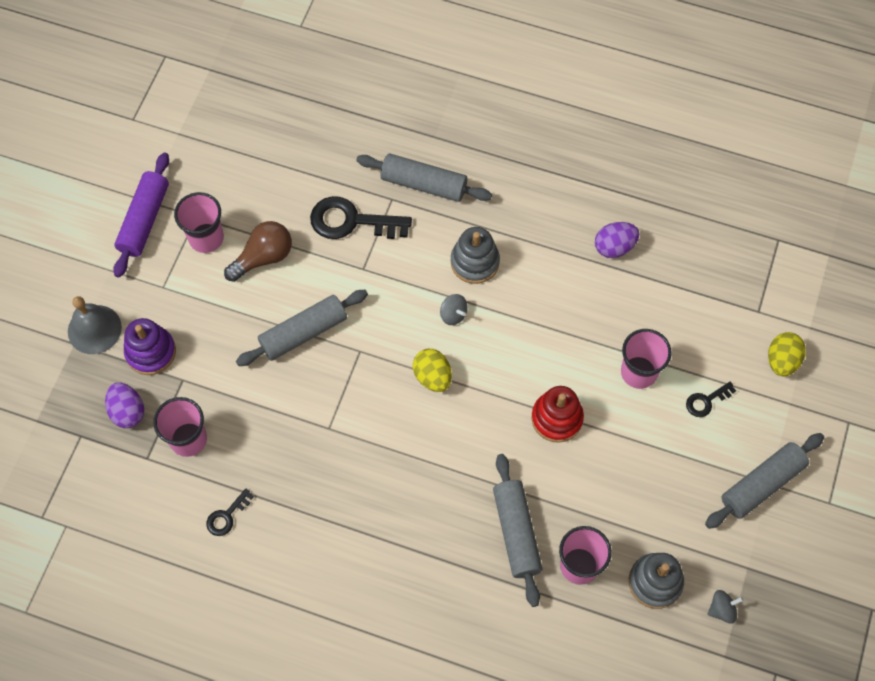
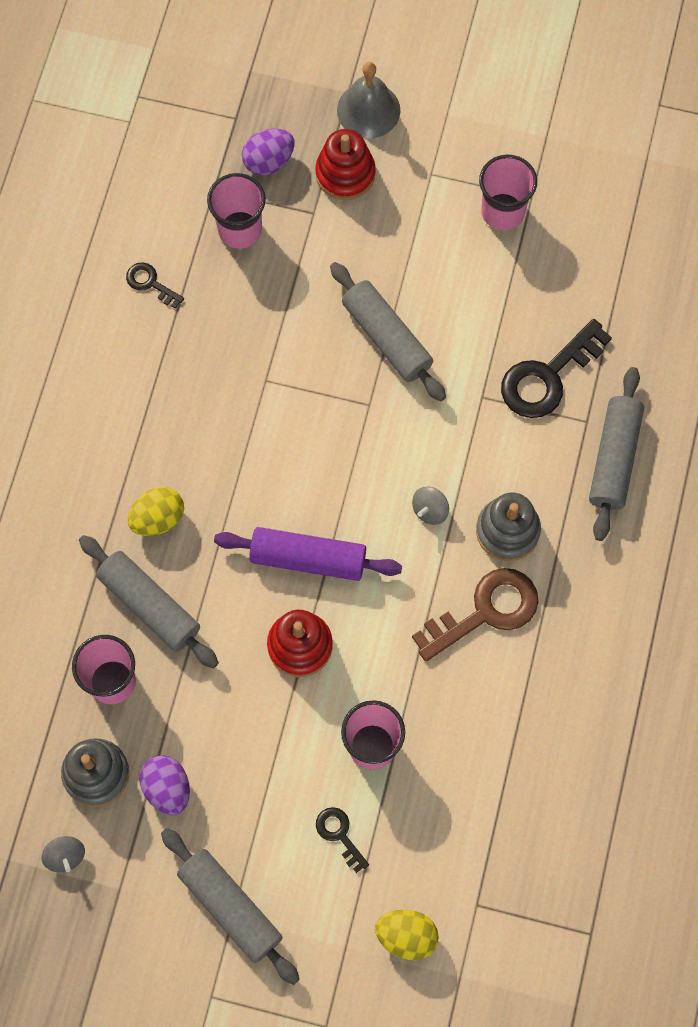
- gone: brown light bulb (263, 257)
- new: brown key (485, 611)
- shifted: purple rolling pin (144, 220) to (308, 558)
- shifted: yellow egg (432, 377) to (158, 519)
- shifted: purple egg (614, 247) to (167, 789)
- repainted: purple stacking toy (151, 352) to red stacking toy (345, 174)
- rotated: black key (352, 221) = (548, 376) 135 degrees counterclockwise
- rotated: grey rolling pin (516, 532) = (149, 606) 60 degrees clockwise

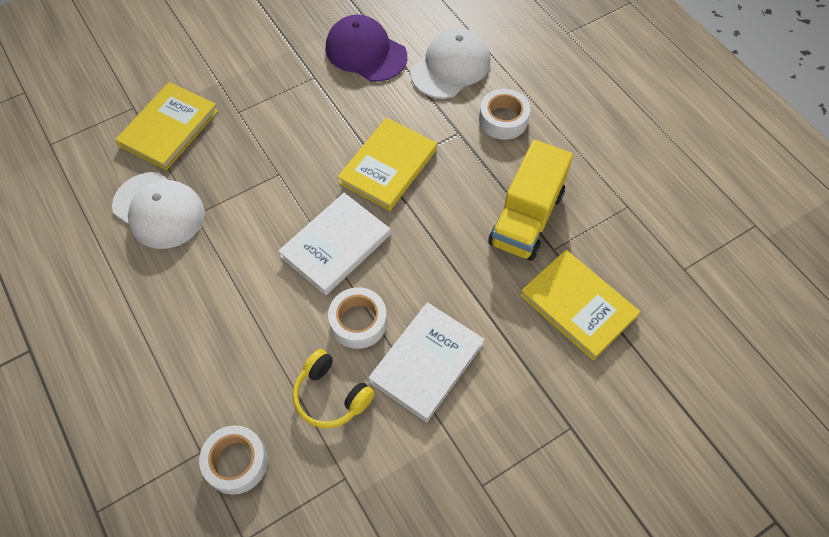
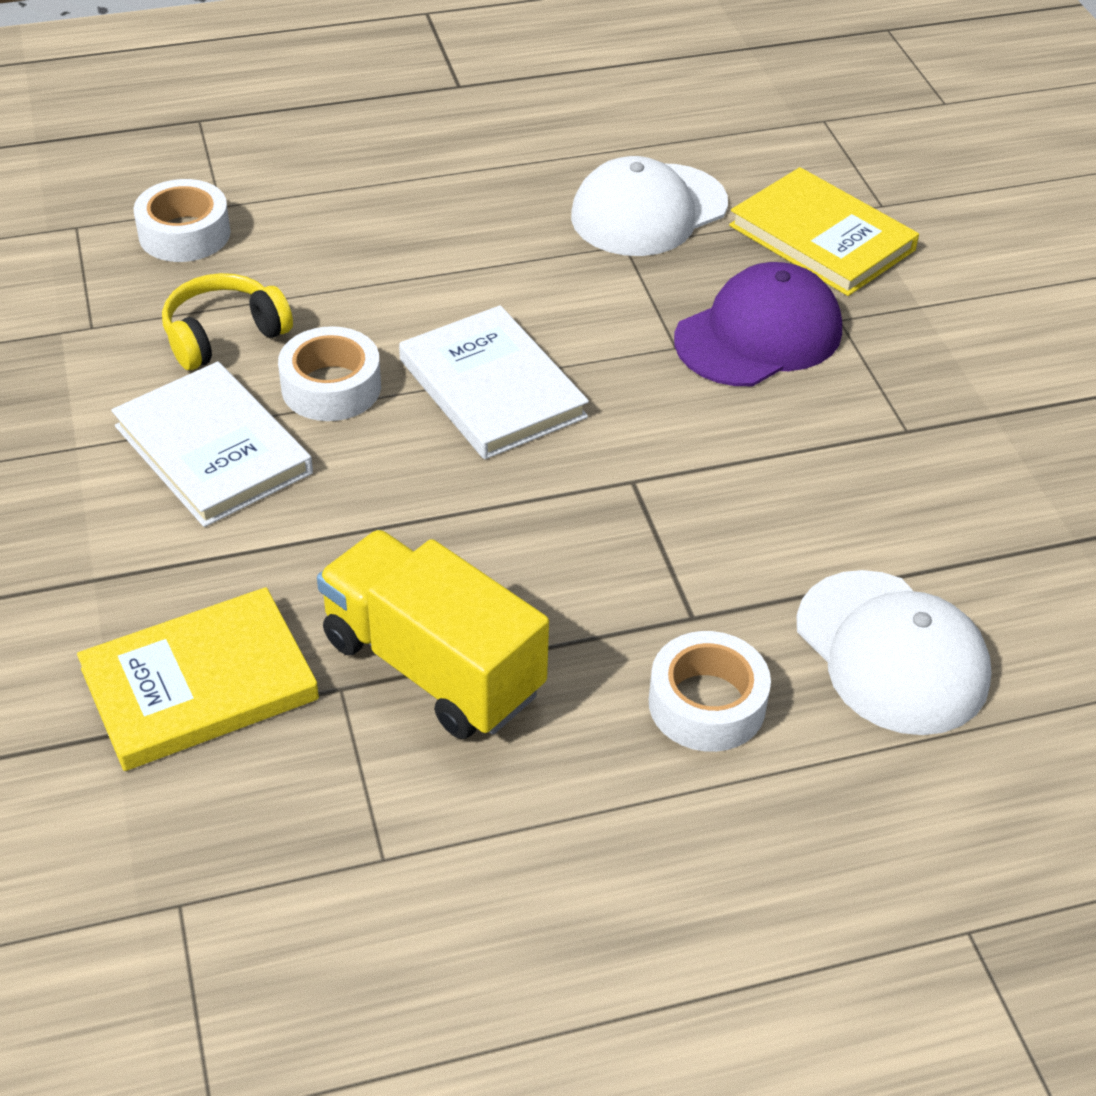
- gone: yellow book (388, 166)
- shifted: purple cap (365, 52) to (759, 334)

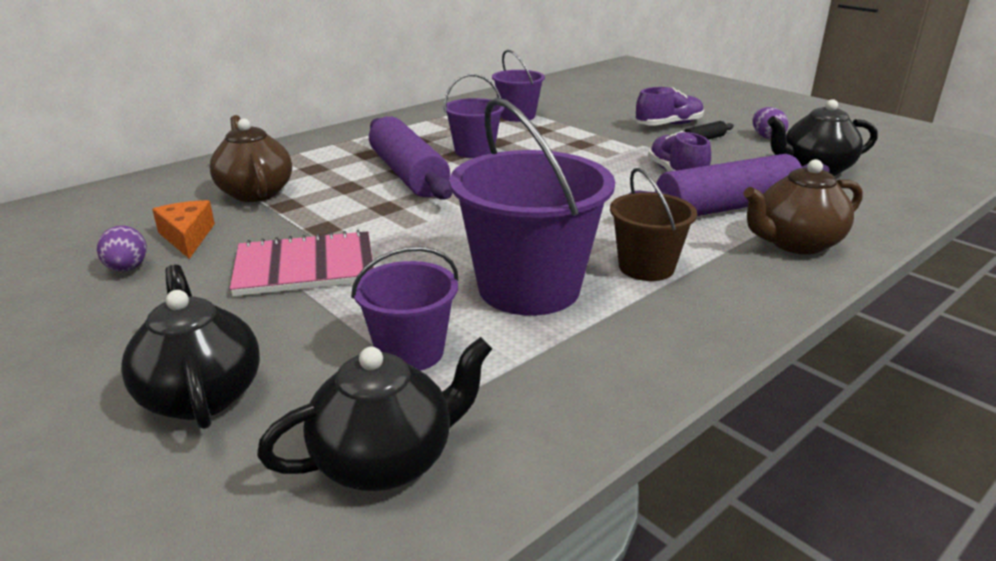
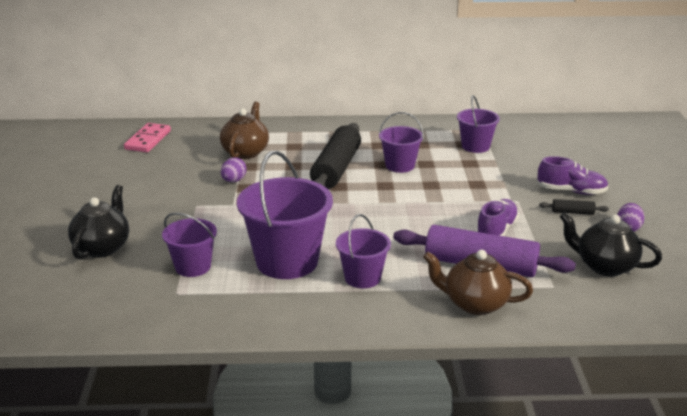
- gone: orange cheese (187, 237)
- gone: pink notebook (305, 267)
- gone: black teapot (386, 460)
- new: pink domino (148, 140)
- shifted: purple egg (127, 269) to (234, 181)
- repainted: purple rolling pin (408, 174) to black rolling pin (336, 169)
- repainted: brown bucket (646, 267) to purple bucket (362, 278)

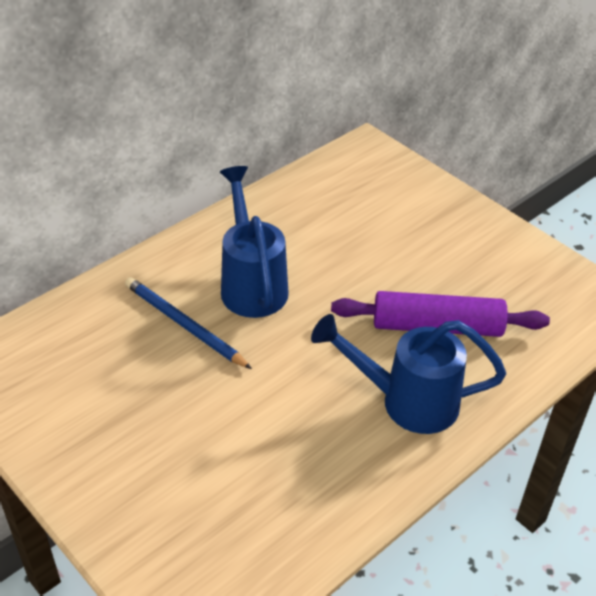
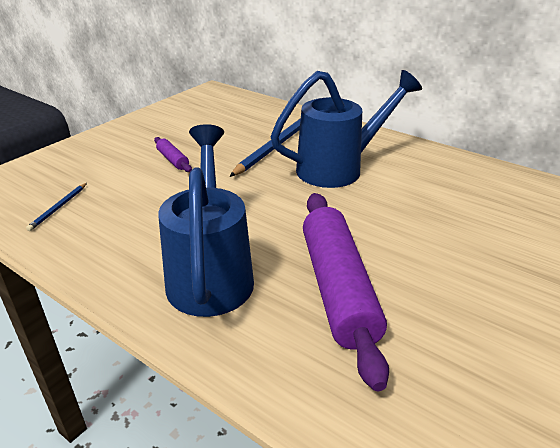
- new: blue pencil (58, 208)
- new: purple rolling pin (173, 160)

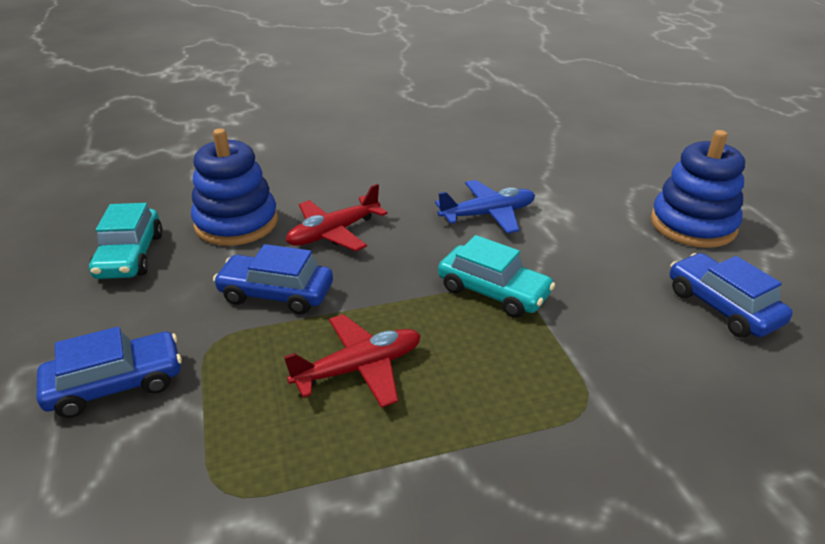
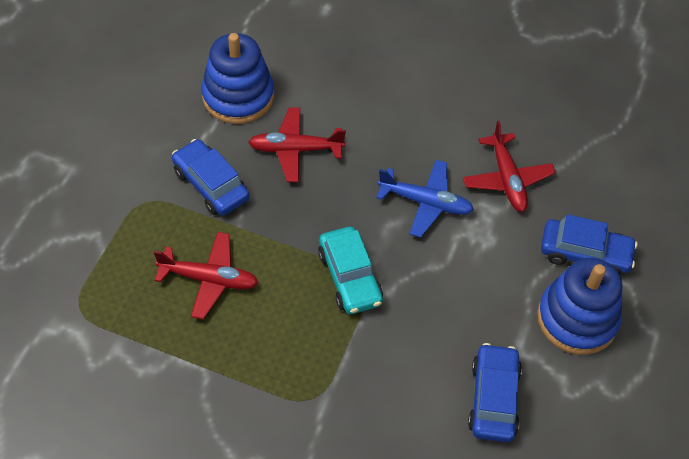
- gone: turquoise car (130, 256)
- new: red plane (507, 179)
- shifted: blue car (116, 384) to (585, 253)

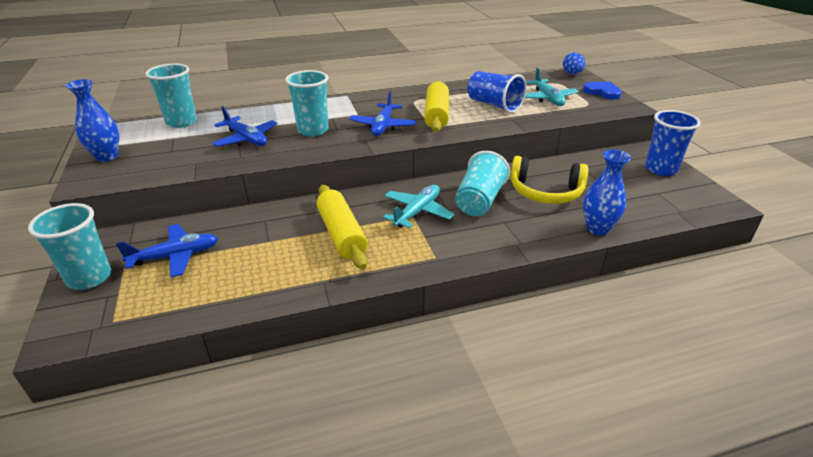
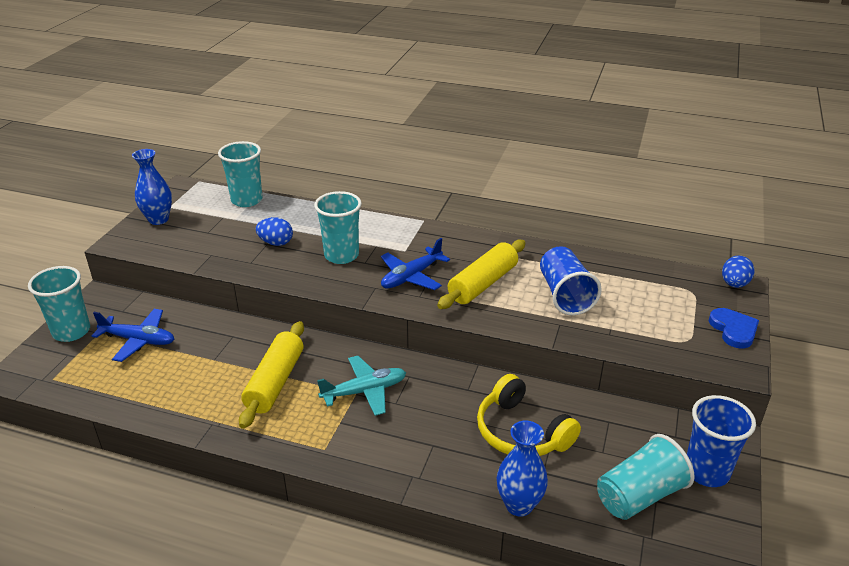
- gone: turquoise plane (547, 99)
- shifted: turquoise cup (479, 201) to (639, 495)
- swapped: blue plane (246, 139) to blue egg (276, 243)

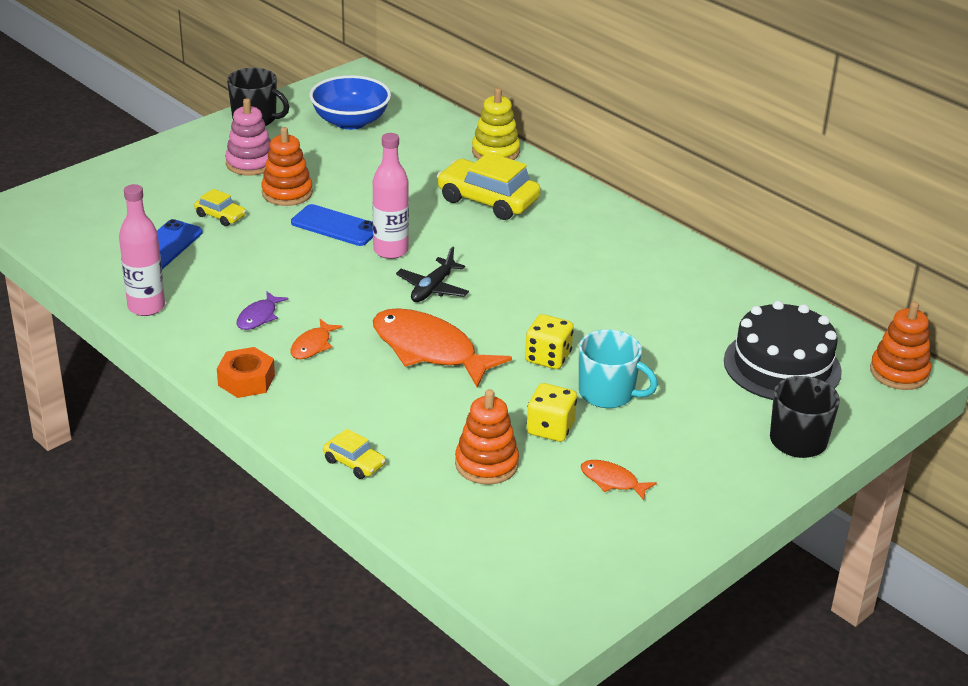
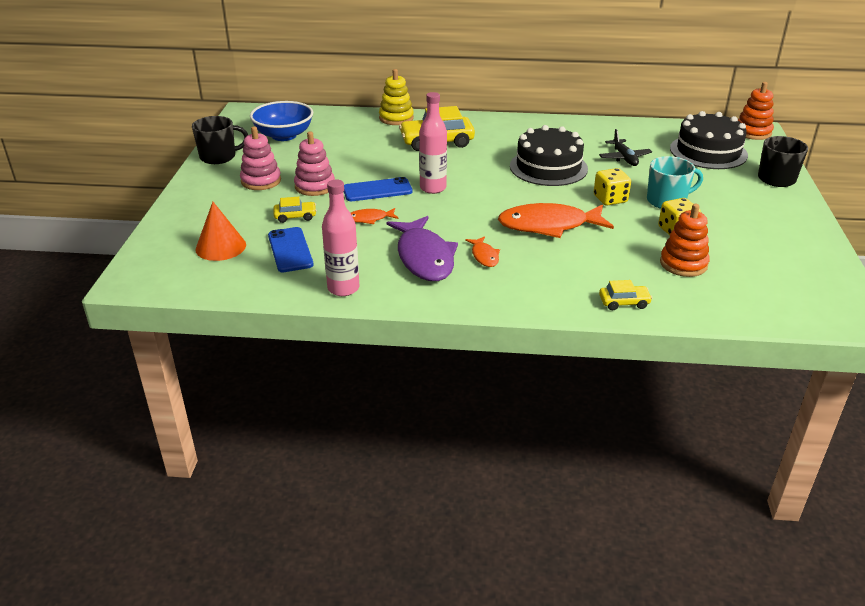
- gone: orange nut (246, 380)
- new: orange cone (220, 247)
- new: black cake (548, 167)
- shifted: black plane (432, 288) to (624, 158)
- shifted: orange fish (612, 481) to (369, 219)
- repainted: orange stacking toy (287, 193) to pink stacking toy (315, 186)
- scaled: purple fish (259, 317) = (424, 257) x2.14

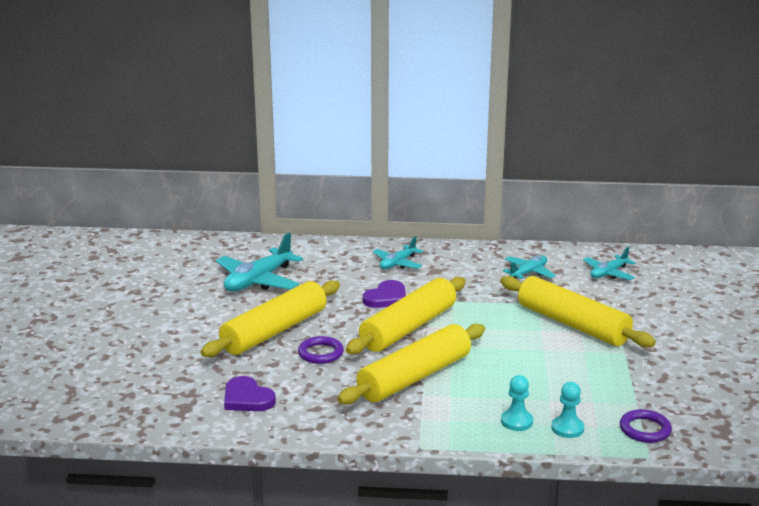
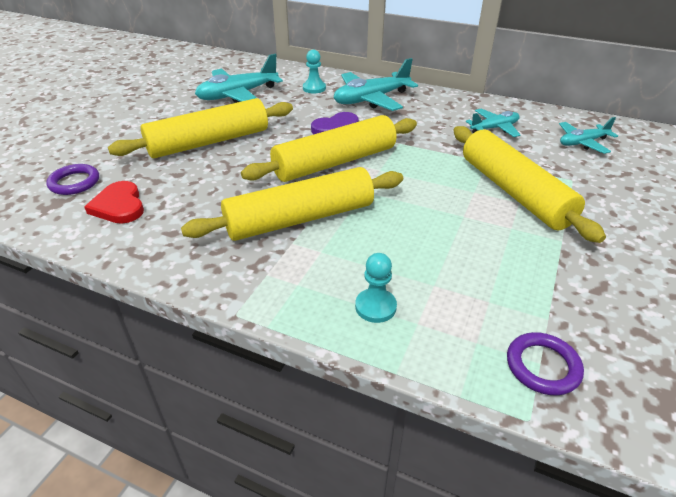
- shifted: purple ring (320, 353) to (74, 182)
- shifted: turquoise pawn (567, 428) to (314, 88)
- repainted: purple heart (247, 398) to red heart (119, 206)
- scaled: turquoise plane (397, 263) = (371, 99) x1.68

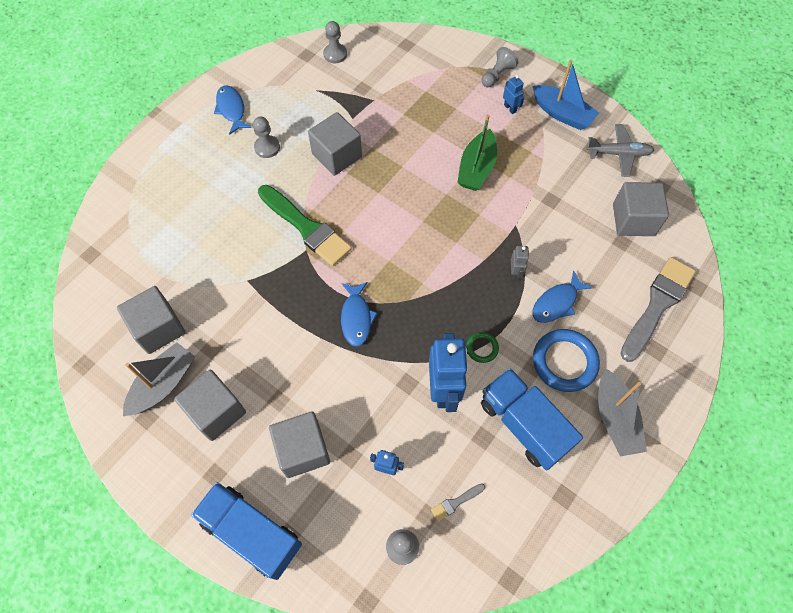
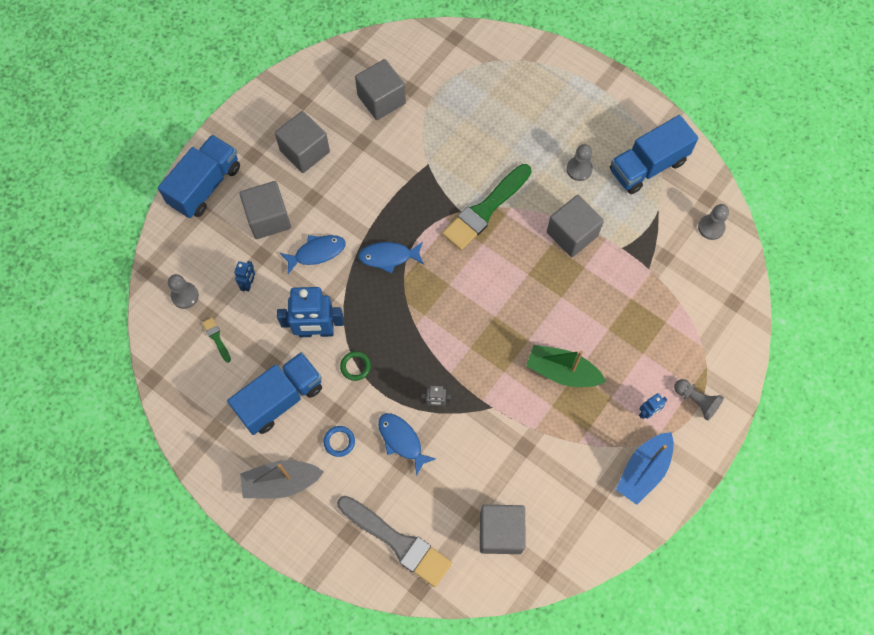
- gone: grey boat (164, 384)
- gone: grey plane (619, 154)
- new: blue truck (647, 166)
- shifted: blue fish (231, 109) to (317, 252)
- repainted: grey brush (456, 502) to green brush (216, 338)
- scaled: blue ring (564, 362) = (339, 441) x0.50

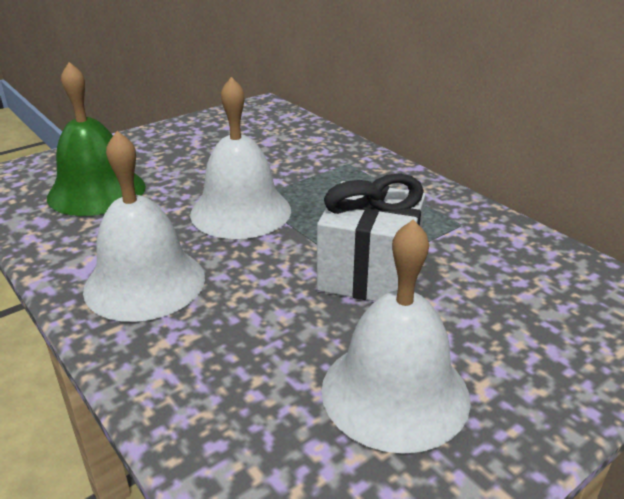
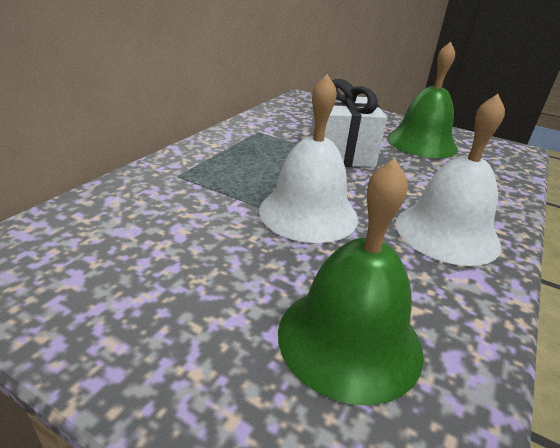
- repainted: white bell (395, 392) to green bell (421, 143)

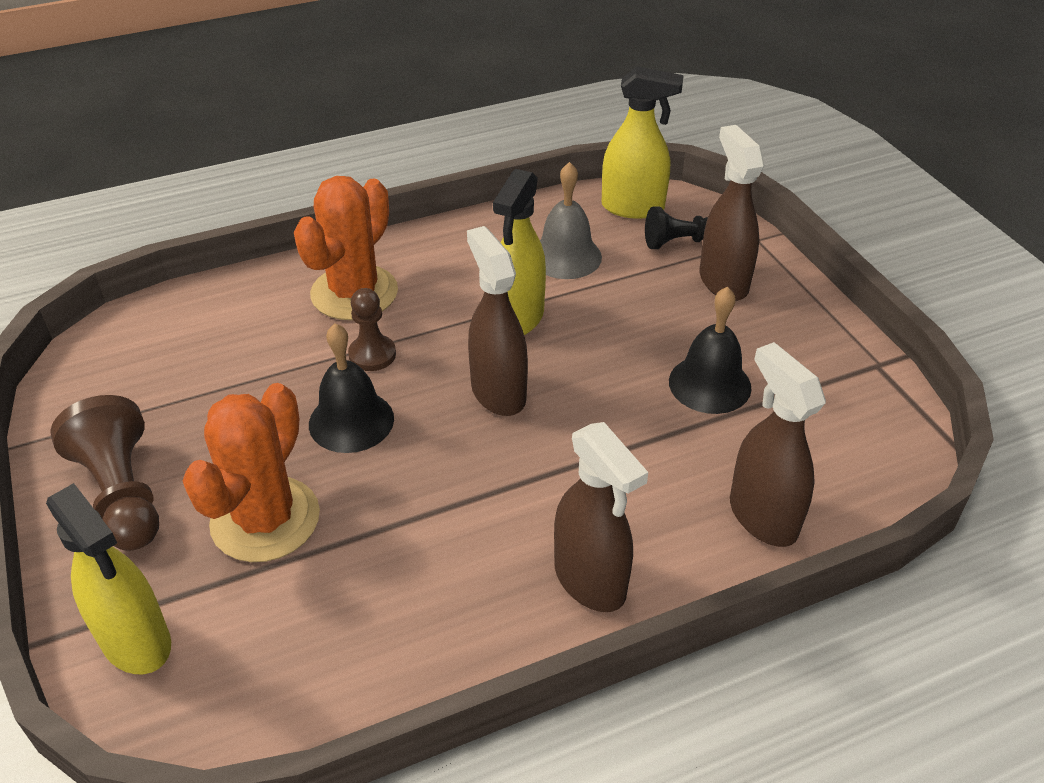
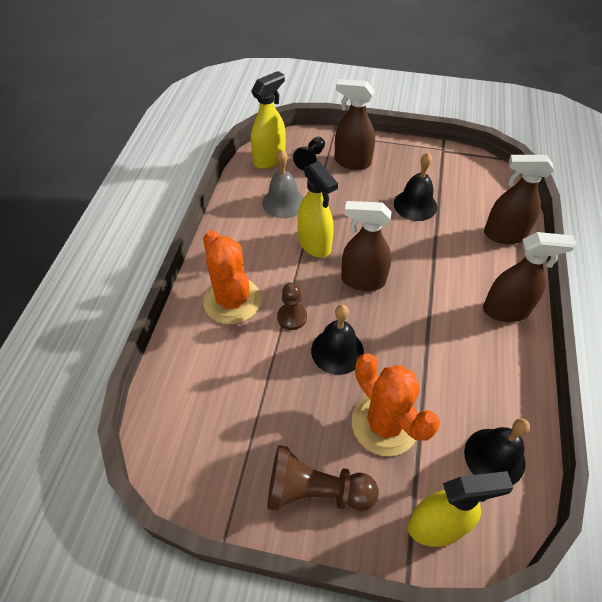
- new: black bell (494, 457)

